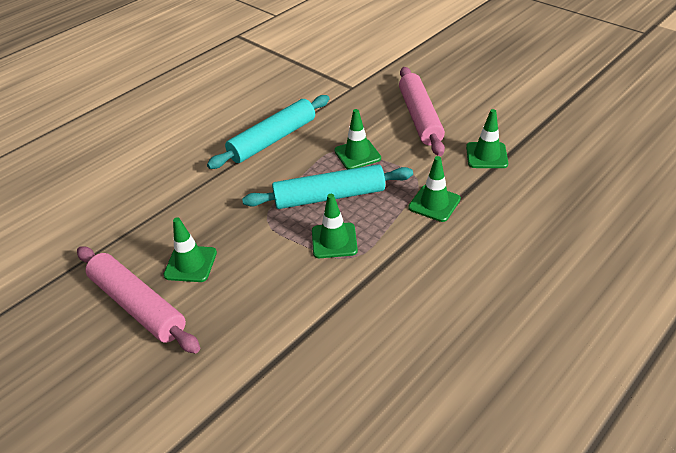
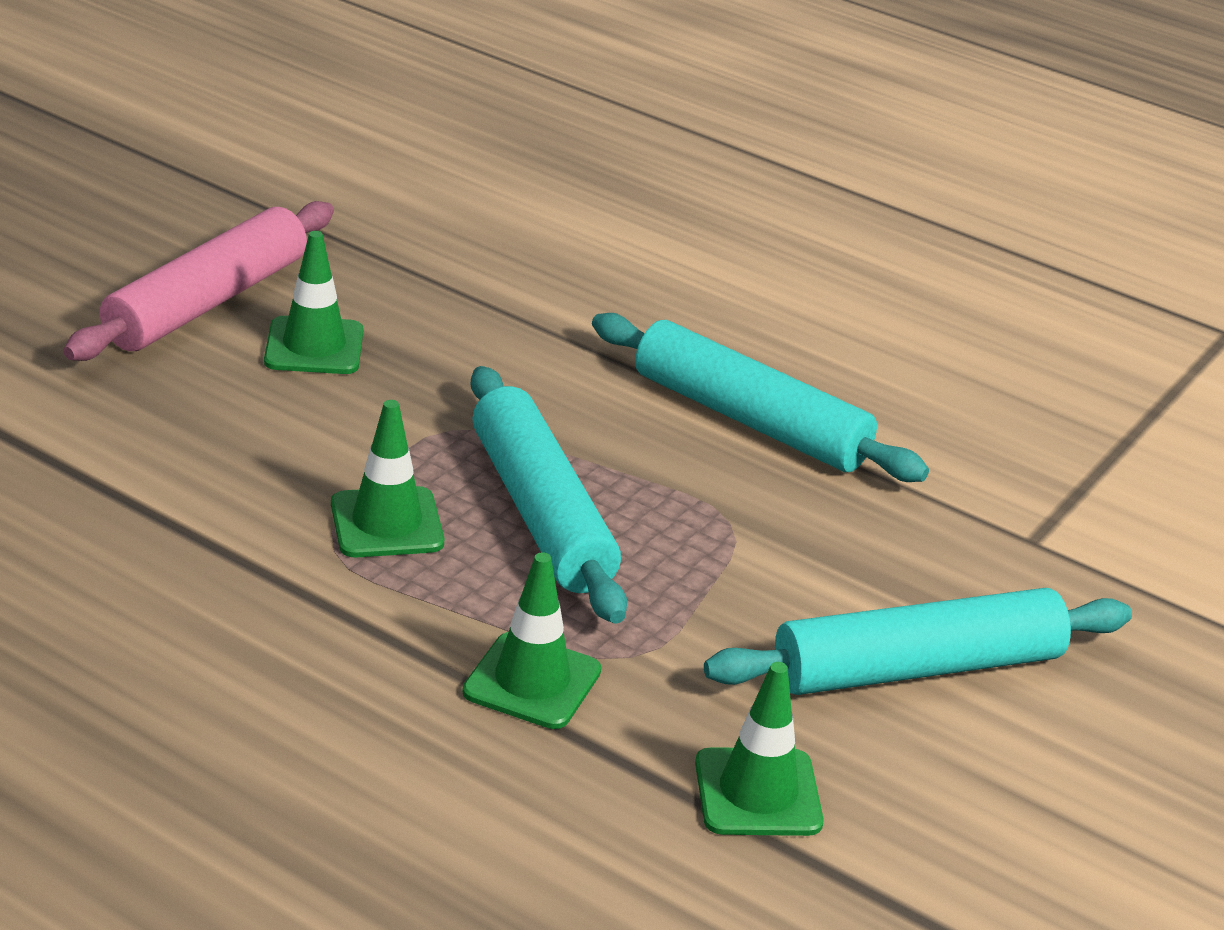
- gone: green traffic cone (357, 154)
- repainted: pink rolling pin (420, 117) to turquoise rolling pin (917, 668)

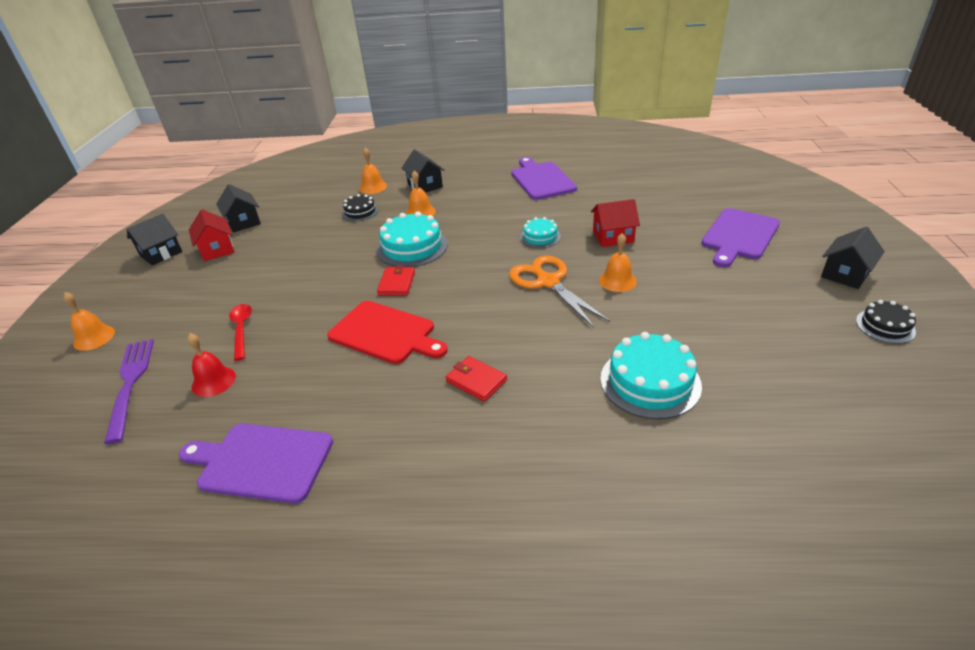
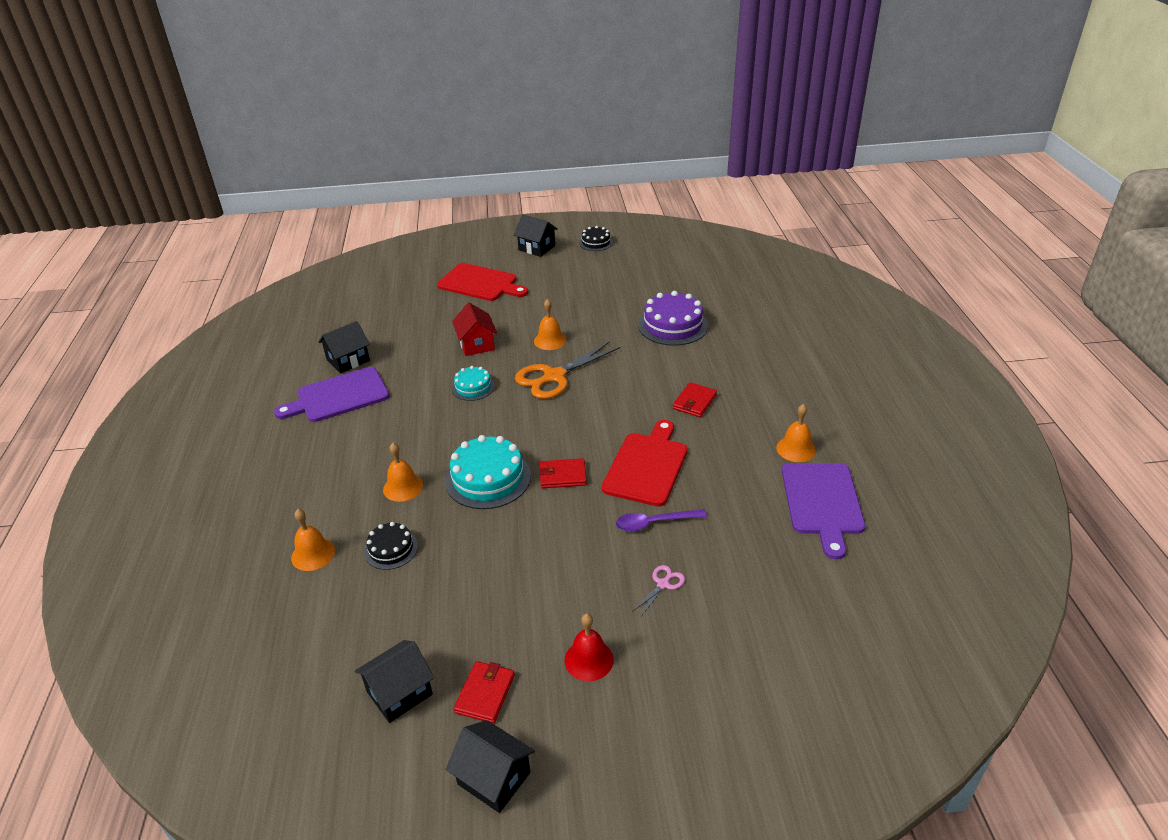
- gone: purple fork (130, 384)
- new: purple spoon (654, 523)
- shifted: orange bell (94, 337) to (796, 449)
- shifted: red bell (213, 381) to (589, 659)
- shifted: black house (425, 185) to (348, 360)
- swapped: red house (217, 250) to red wallet (485, 693)
- swapped: red spoon (241, 329) to pink scissors (663, 584)
- repainted: turquoise cake (650, 382) to purple cake (673, 325)
- repainted: purple cutting board (739, 236) to red cutting board (480, 283)

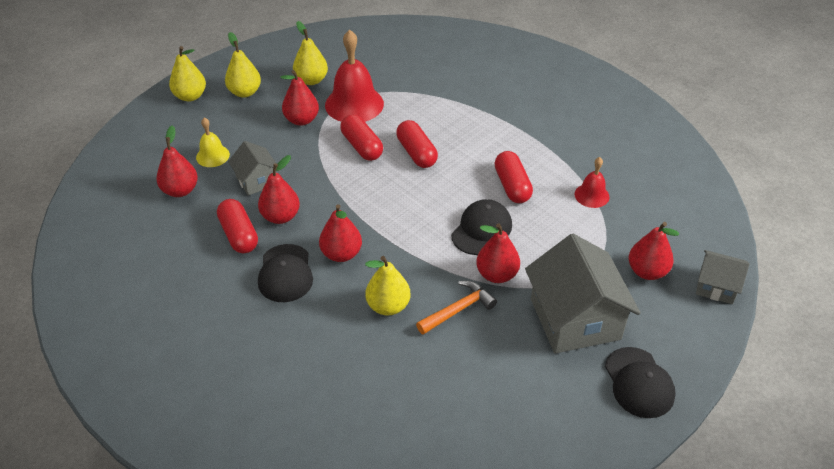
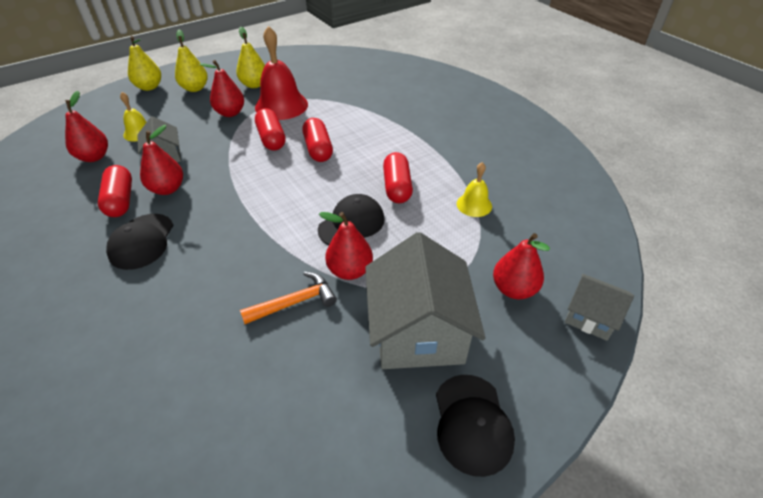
- gone: red pear (341, 254)
- gone: yellow pear (388, 306)
- repainted: red bell (591, 195) to yellow bell (474, 205)

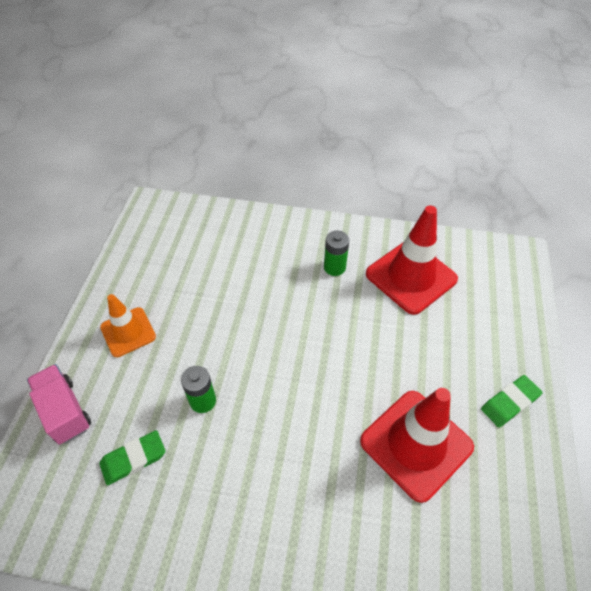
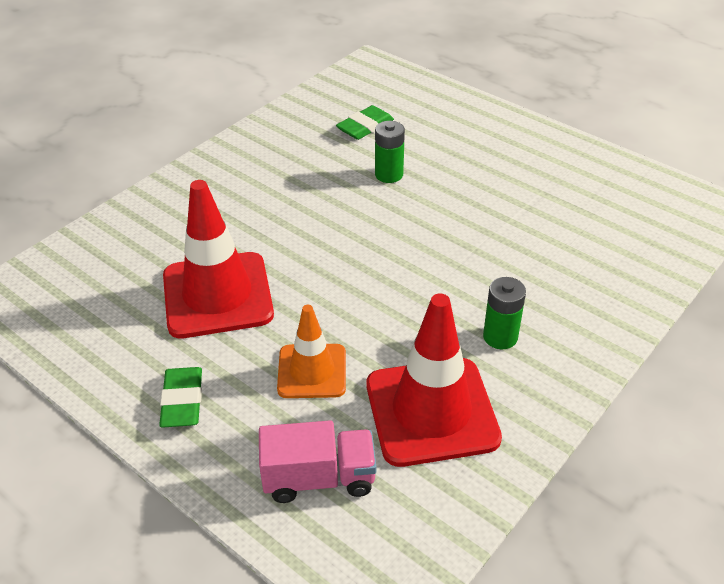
- shifted: pink truck (65, 411) to (319, 478)
- shifted: orange traffic cone (128, 332) to (312, 371)
- rotated: green eraser (133, 459) = (365, 126) 45 degrees clockwise

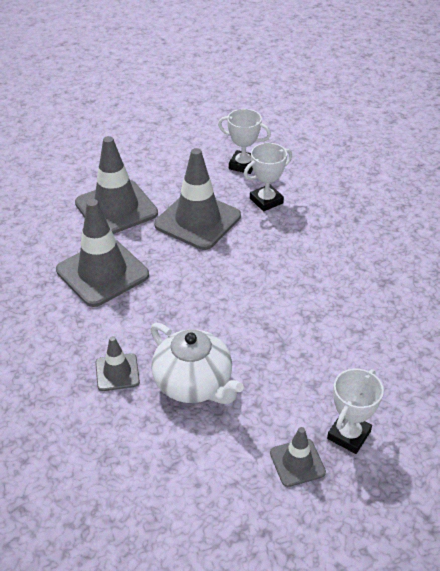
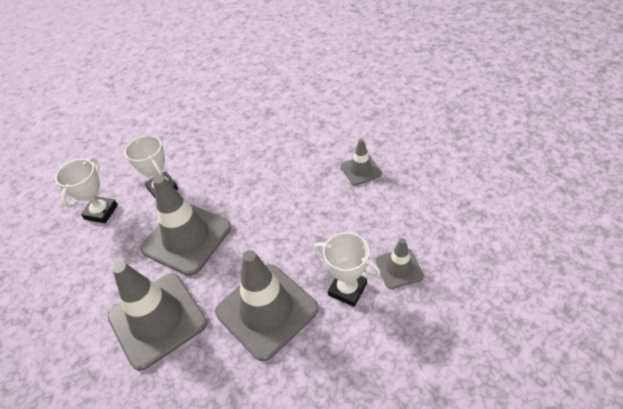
- gone: white teapot (194, 384)
- shifted: grey traffic cone (297, 462) to (361, 170)
- shifted: white trophy (349, 435) to (347, 289)

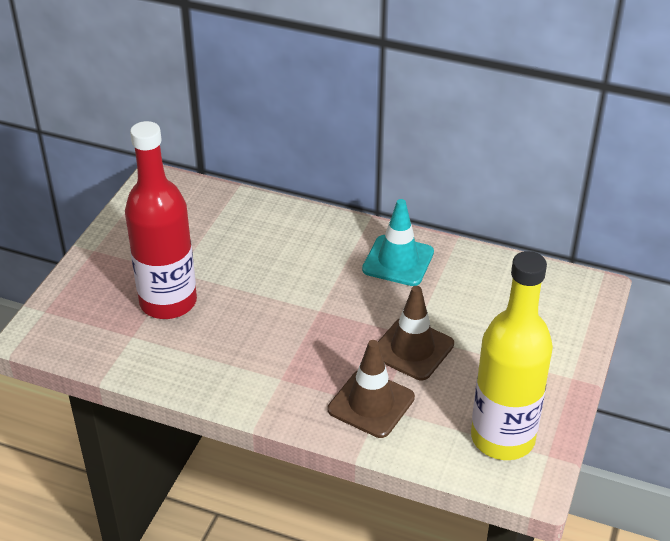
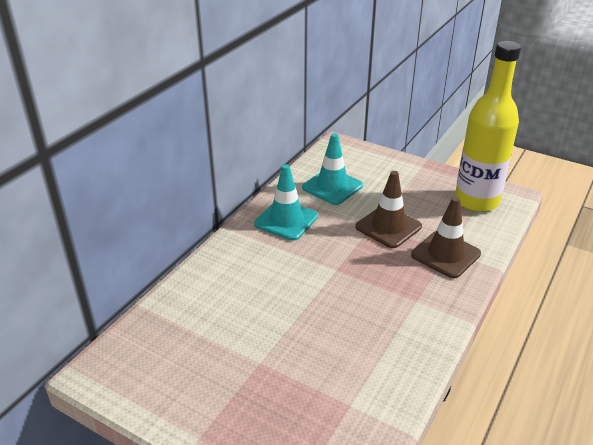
- gone: red bottle (168, 302)
- new: turquoise traffic cone (332, 187)

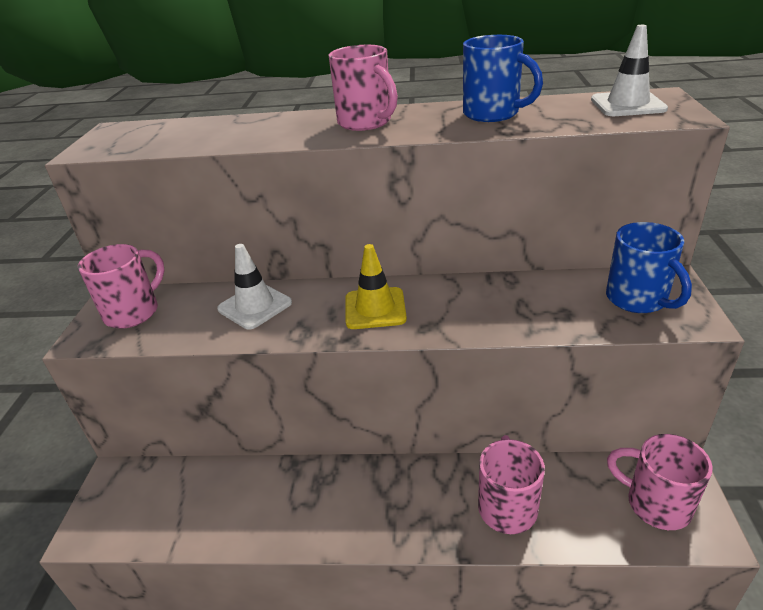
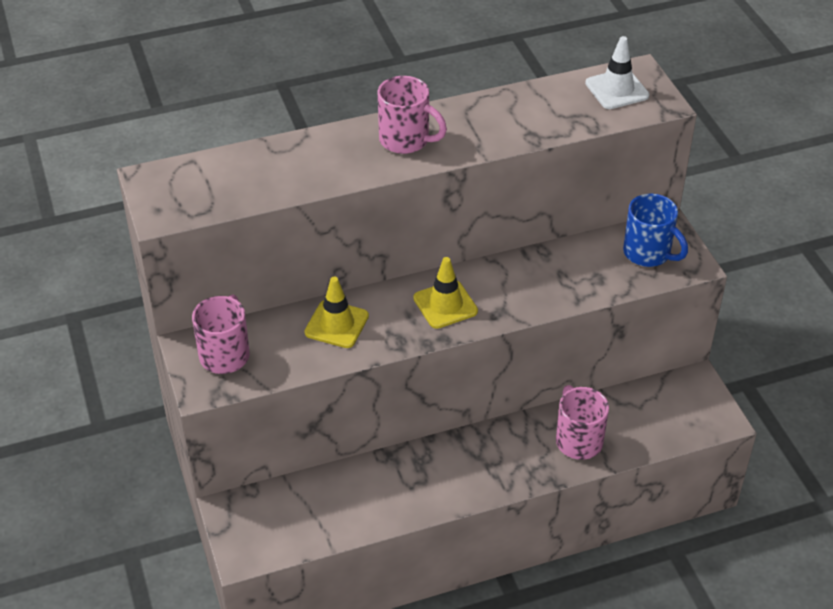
- gone: blue mug (493, 114)
- gone: pink mug (656, 504)
- repainted: white traffic cone (255, 306) to yellow traffic cone (336, 324)

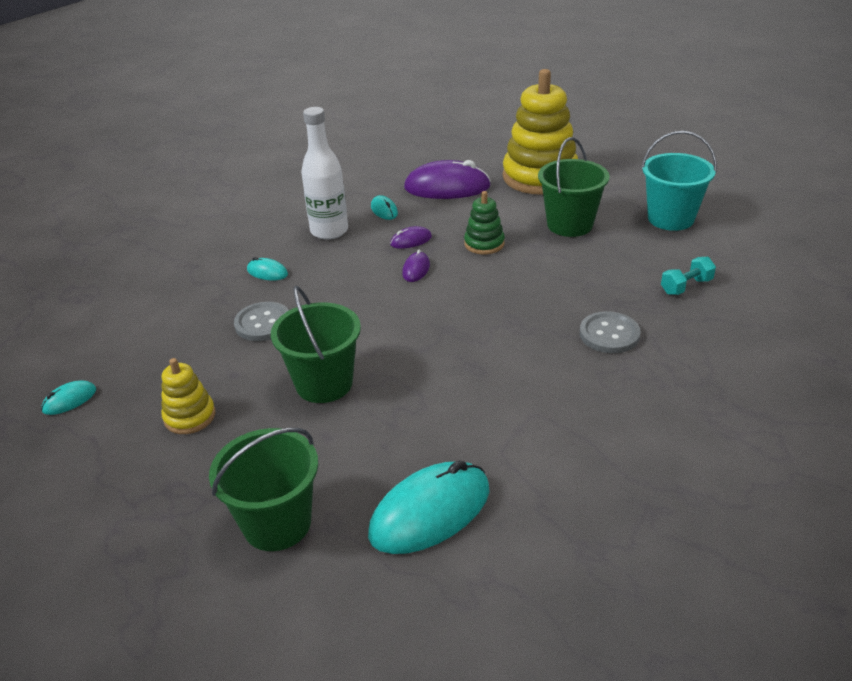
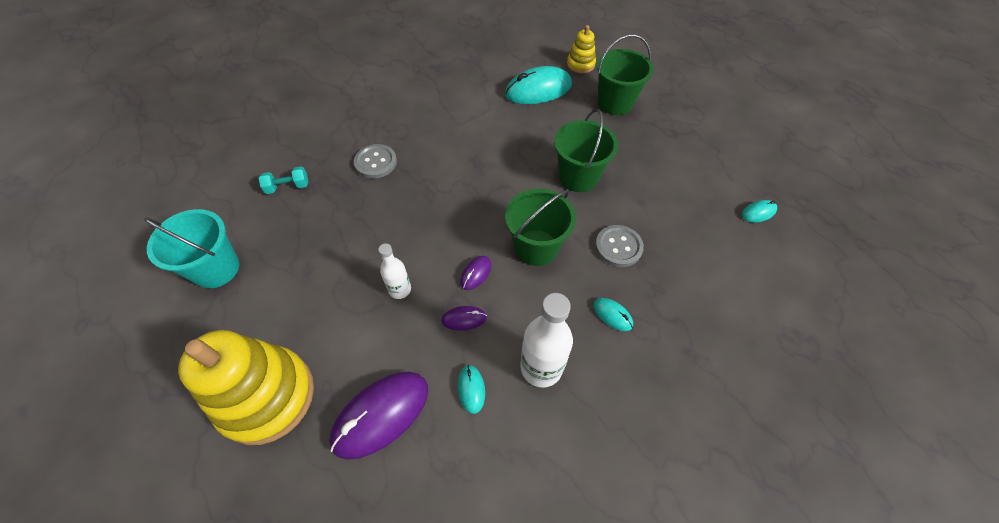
- shifted: yellow stacking toy (190, 416) to (580, 64)
- shifted: green bucket (569, 224) to (536, 247)
- swapped: green stacking toy (484, 244) to white bottle (400, 289)
- rotated: purple mouse (447, 187) = (381, 414) 60 degrees counterclockwise

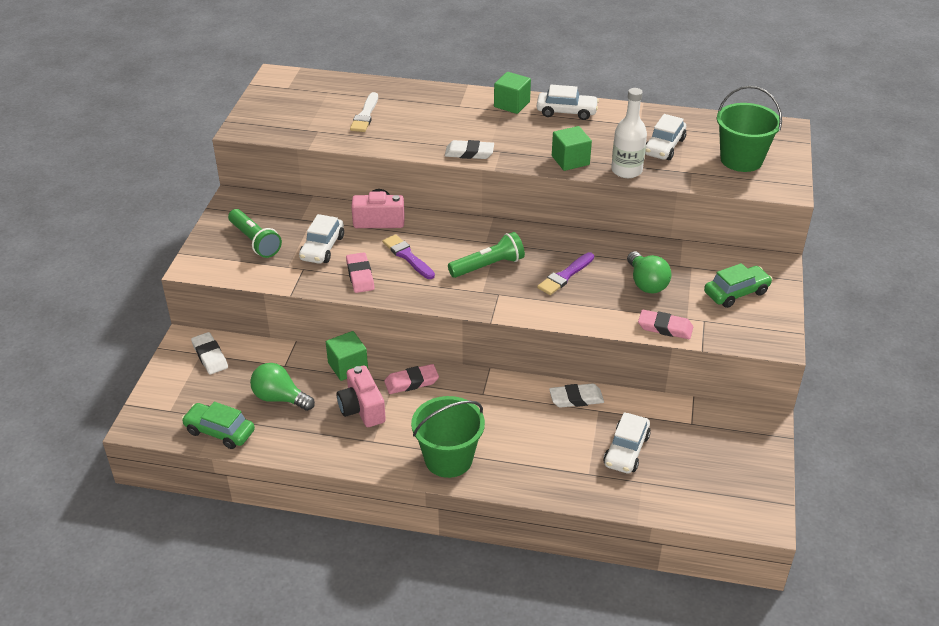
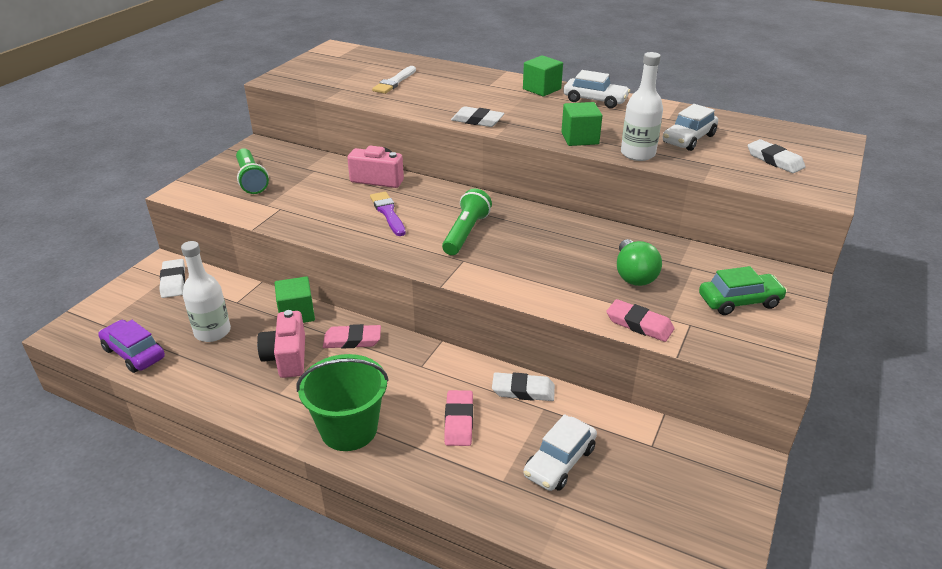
- gone: white car (322, 248)
- gone: purple brush (565, 276)
- shifted: pink eraser (360, 275) to (459, 421)
- swapped: green light bulb (280, 398) to white bottle (212, 332)
- swapped: green bucket (741, 160) to white eraser (774, 160)
- repainted: green car (219, 431) to purple car (134, 353)
- rotated: green flashlight (488, 266) = (466, 233) 60 degrees counterclockwise

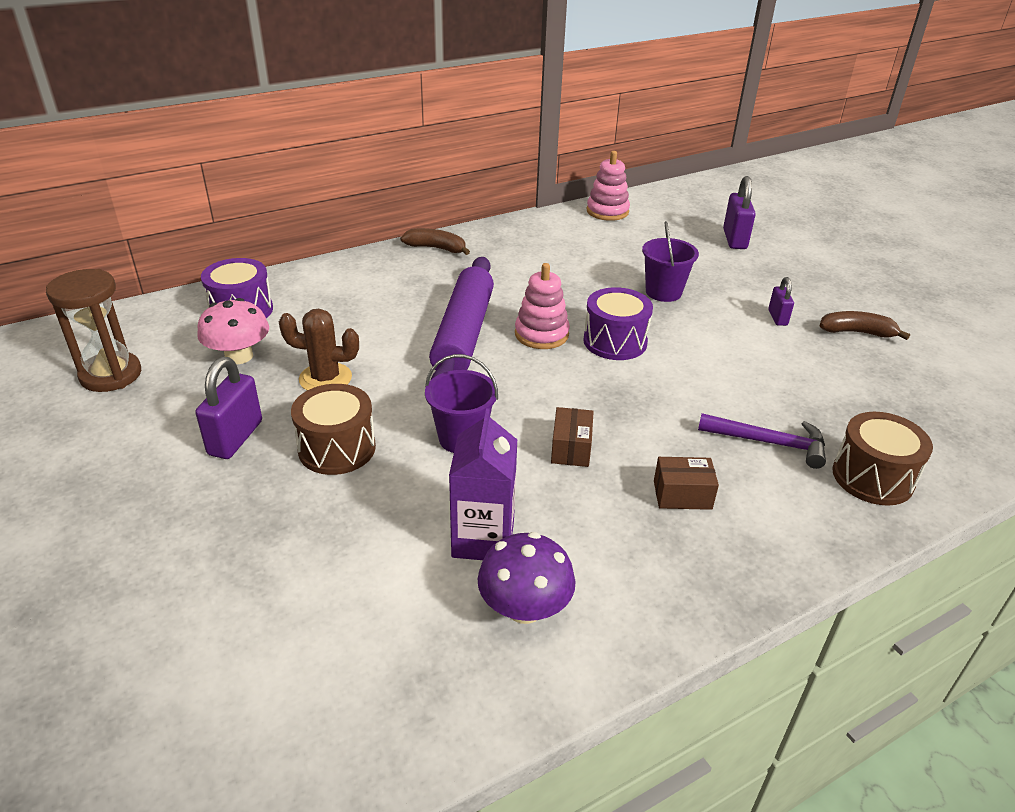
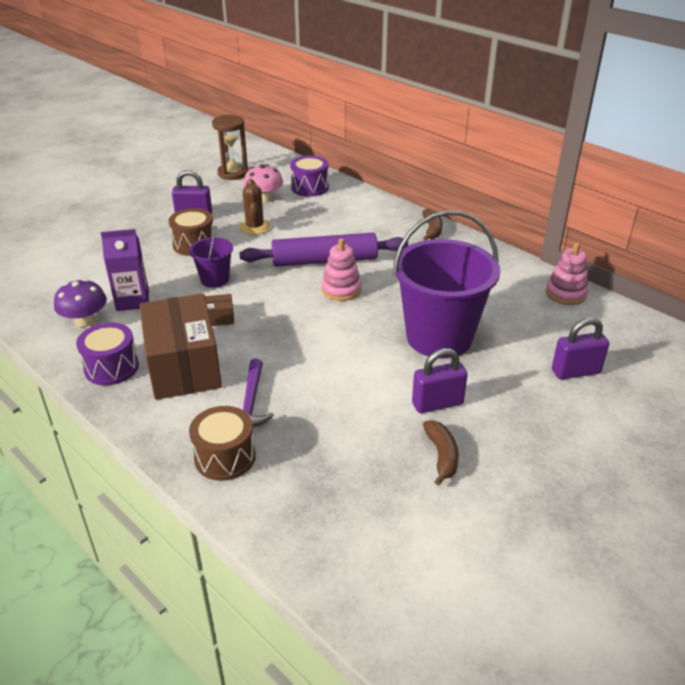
- shifted: purple drum (615, 341) to (111, 367)
- scaled: purple bucket (663, 292) = (439, 337) x2.10
- scaled: brown box (682, 495) = (183, 366) x2.46
- scaled: purple padlock (777, 318) = (437, 404) x1.69

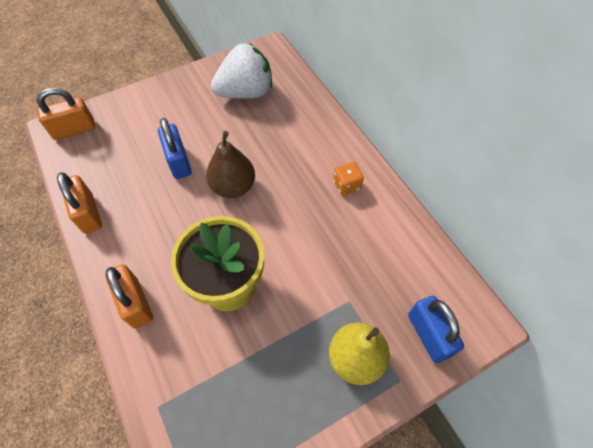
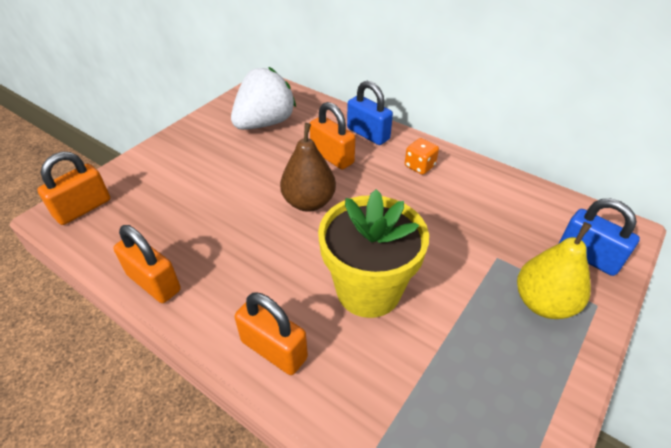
- new: orange padlock (332, 157)
- shifted: blue padlock (178, 161) to (368, 134)

